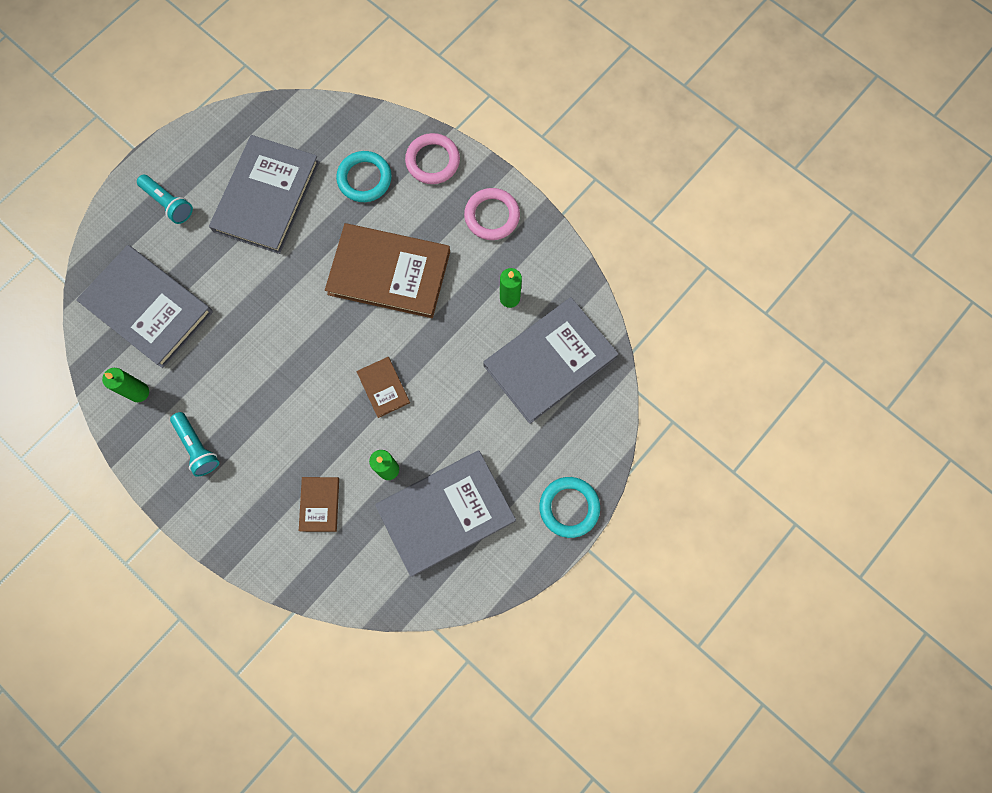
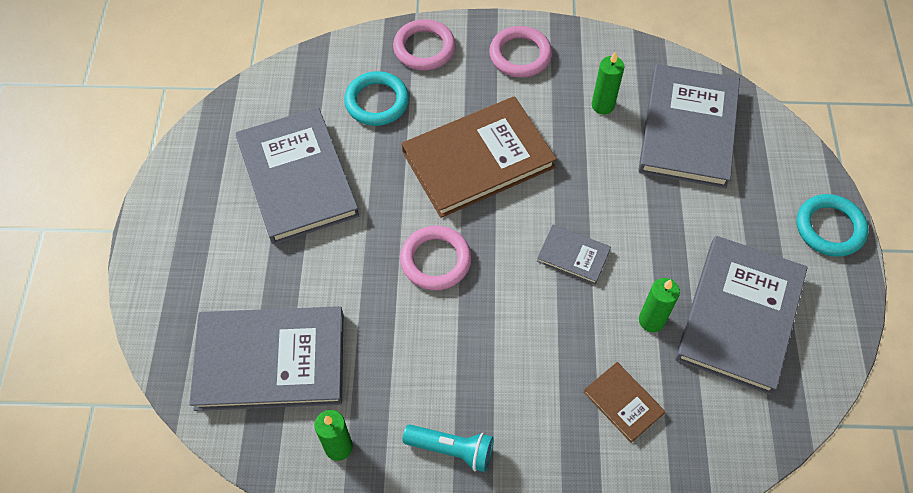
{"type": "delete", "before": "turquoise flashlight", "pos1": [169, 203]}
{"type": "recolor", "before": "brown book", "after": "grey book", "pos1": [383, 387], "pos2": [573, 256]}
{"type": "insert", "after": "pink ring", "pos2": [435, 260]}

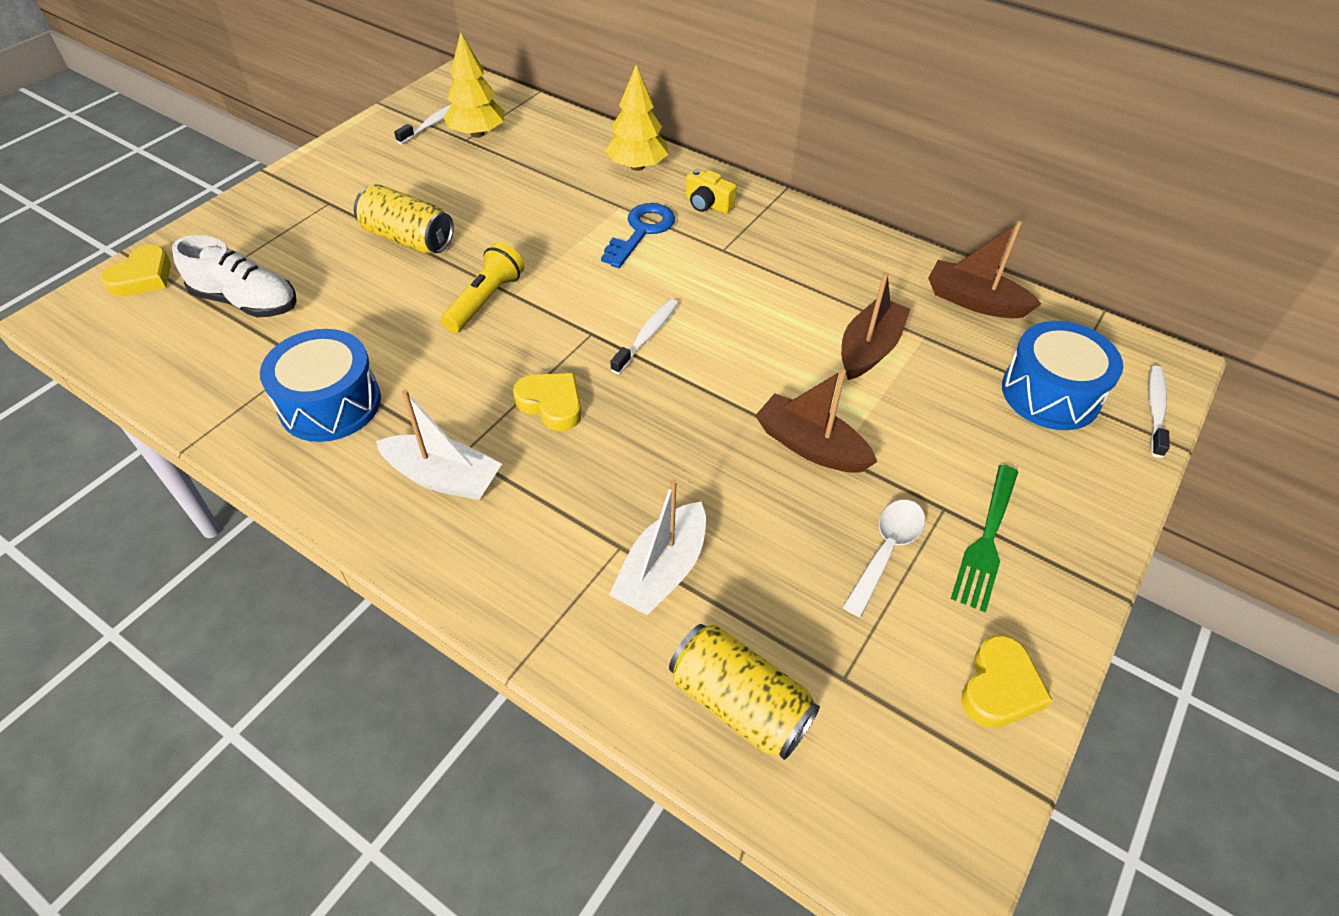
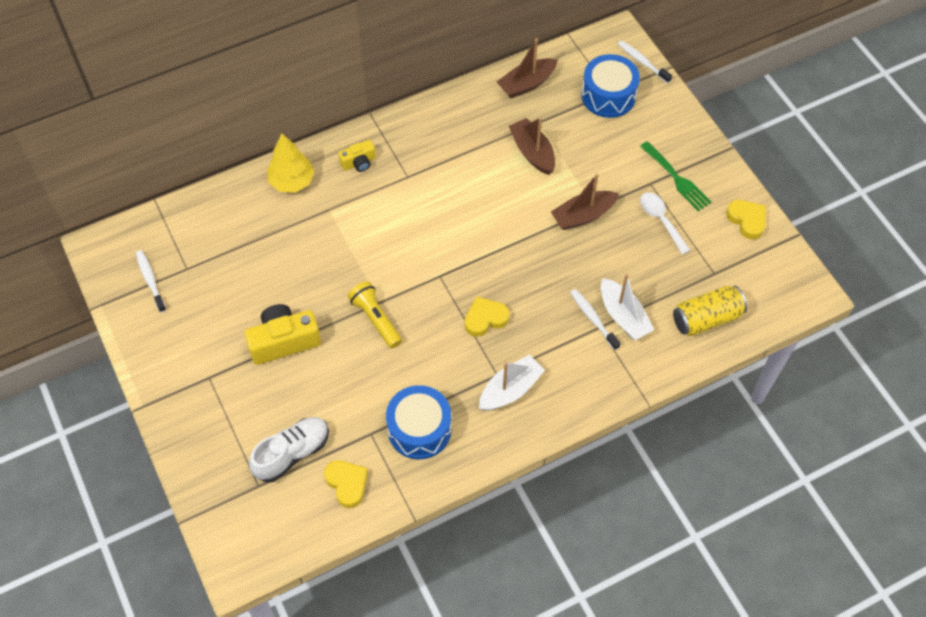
{"type": "delete", "before": "yellow tree", "pos1": [477, 133]}
{"type": "replace", "before": "yellow can", "after": "yellow camera", "pos1": [408, 238], "pos2": [284, 341]}
{"type": "delete", "before": "blue key", "pos1": [641, 232]}
{"type": "move", "before": "yellow heart", "pos1": [143, 277], "pos2": [347, 484]}
{"type": "move", "before": "white toothbrush", "pos1": [647, 336], "pos2": [593, 318]}

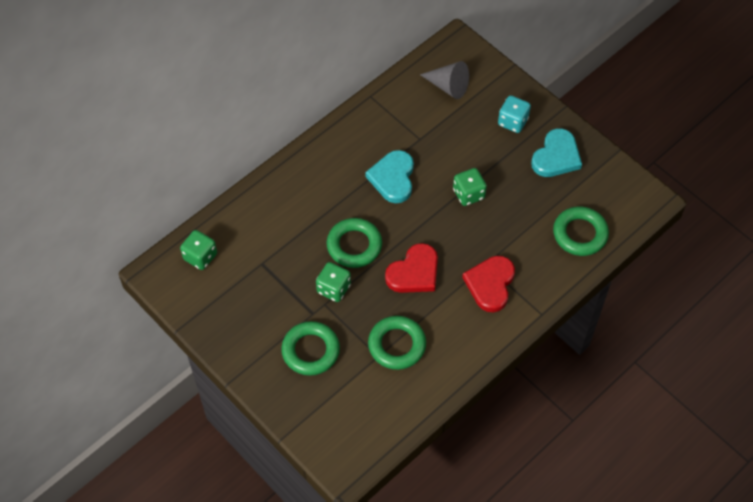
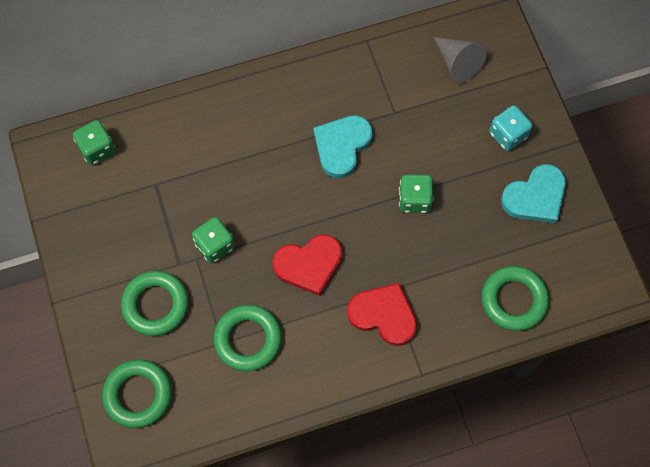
{"type": "move", "before": "green ring", "pos1": [354, 245], "pos2": [138, 395]}
{"type": "rotate", "before": "red heart", "pos1": [490, 284], "pos2": [383, 315], "turn": 75}

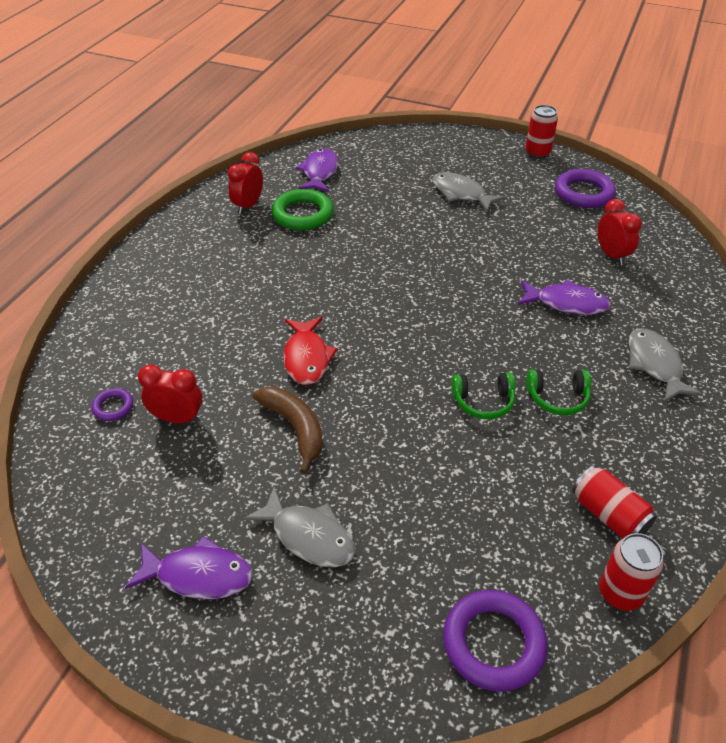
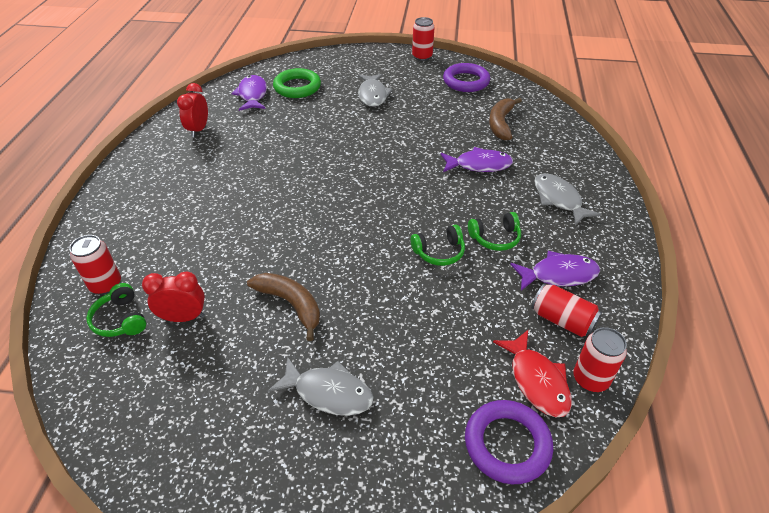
{"type": "rotate", "before": "grey fish", "pos1": [461, 194], "pos2": [372, 95], "turn": -120}
{"type": "move", "before": "green ring", "pos1": [303, 214], "pos2": [297, 87]}
{"type": "replace", "before": "red clock", "after": "brown banana", "pos1": [611, 255], "pos2": [501, 124]}
{"type": "move", "before": "red fish", "pos1": [306, 358], "pos2": [536, 380]}
{"type": "replace", "before": "purple ring", "after": "green headphones", "pos1": [113, 407], "pos2": [120, 319]}
{"type": "move", "before": "purple fish", "pos1": [198, 575], "pos2": [559, 275]}
{"type": "insert", "after": "red can", "pos2": [106, 285]}

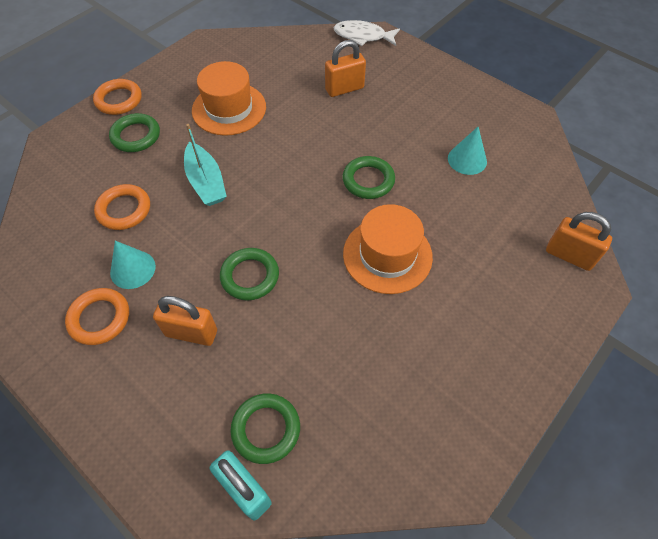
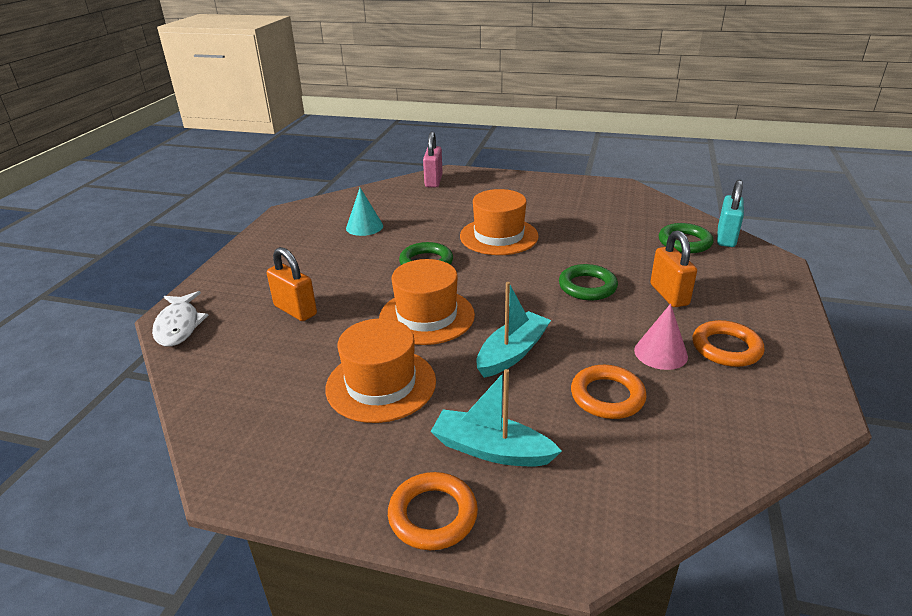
{"type": "replace", "before": "green ring", "after": "turquoise boat", "pos1": [136, 136], "pos2": [491, 450]}
{"type": "recolor", "before": "orange padlock", "after": "pink padlock", "pos1": [569, 256], "pos2": [433, 181]}
{"type": "recolor", "before": "turquoise cone", "after": "pink cone", "pos1": [133, 269], "pos2": [660, 353]}
{"type": "insert", "after": "orange hat", "pos2": [427, 316]}

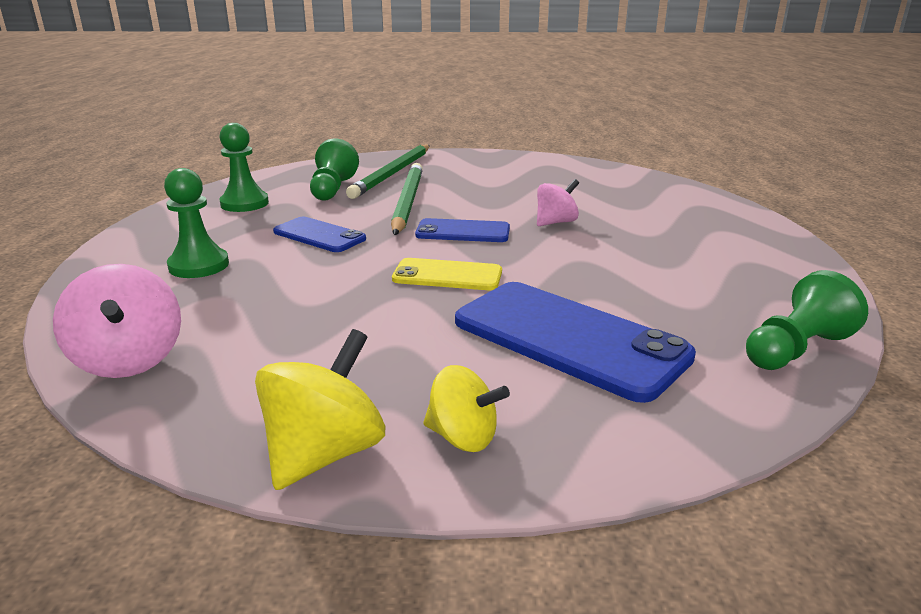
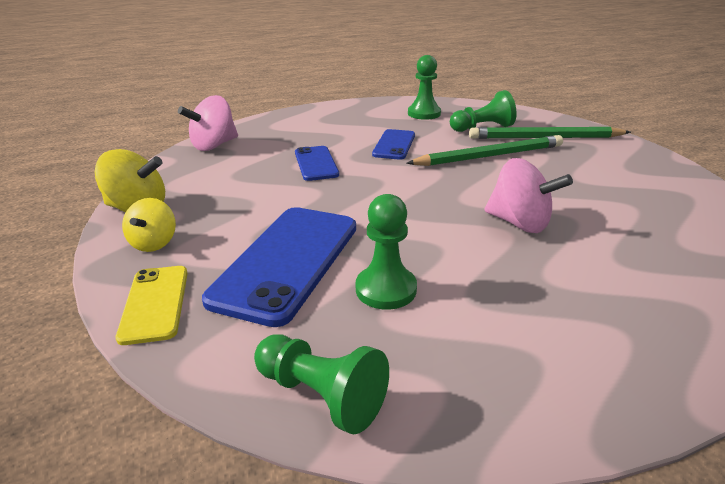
{"type": "move", "before": "green pawn", "pos1": [199, 265], "pos2": [386, 289]}
{"type": "resize", "before": "pink spinning top", "pos1": [556, 222], "pos2": [519, 223], "scale": 1.51}
{"type": "move", "before": "blue phone", "pos1": [463, 232], "pos2": [316, 163]}
{"type": "move", "before": "yellow phone", "pos1": [447, 275], "pos2": [155, 303]}

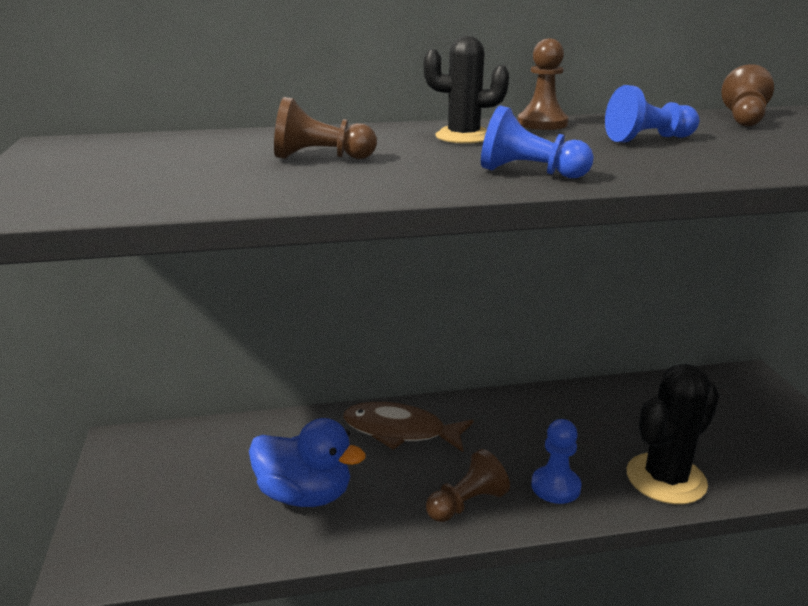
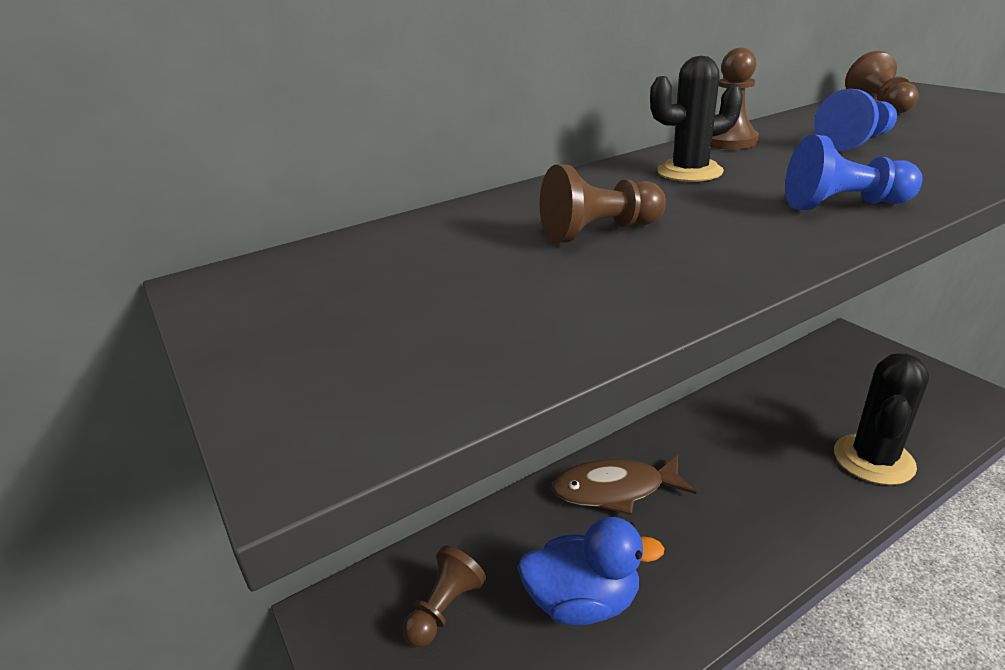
{"type": "delete", "before": "blue pawn", "pos1": [555, 486]}
{"type": "move", "before": "brown pawn", "pos1": [467, 503], "pos2": [444, 608]}

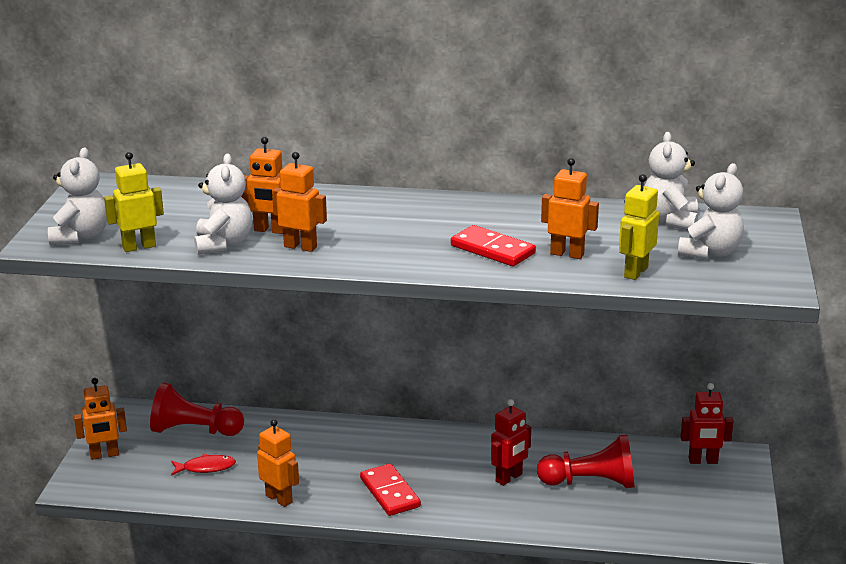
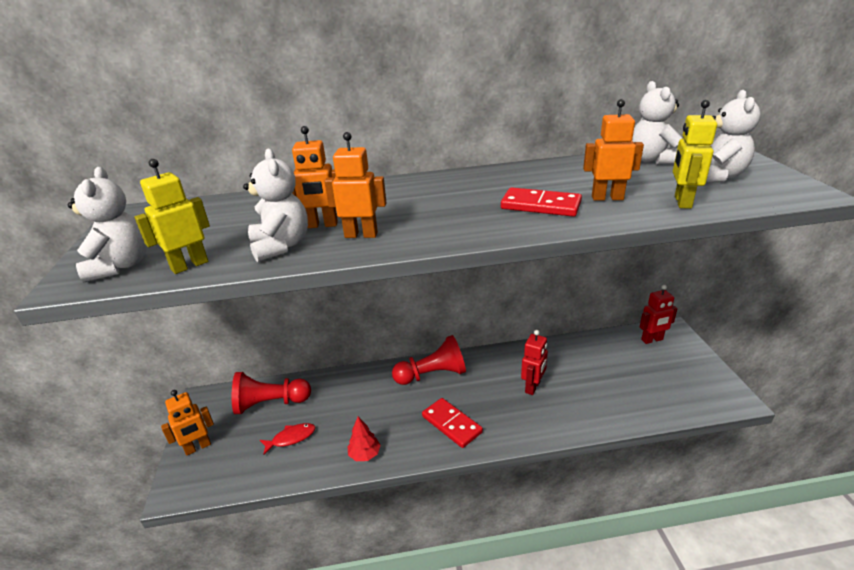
{"type": "replace", "before": "orange robot", "after": "red tree", "pos1": [279, 498], "pos2": [364, 454]}
{"type": "move", "before": "red pawn", "pos1": [591, 482], "pos2": [432, 374]}

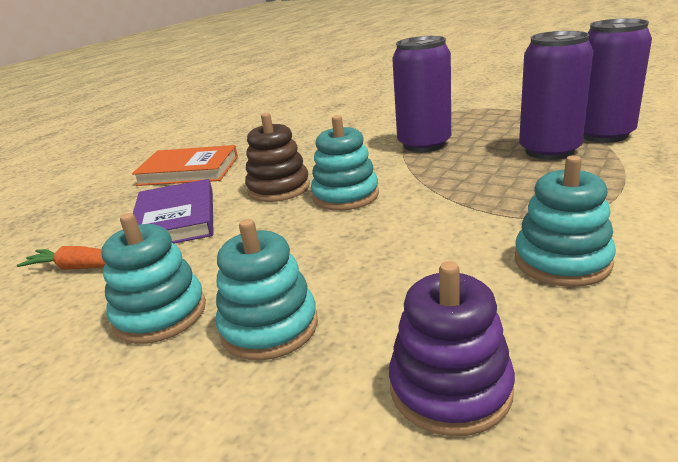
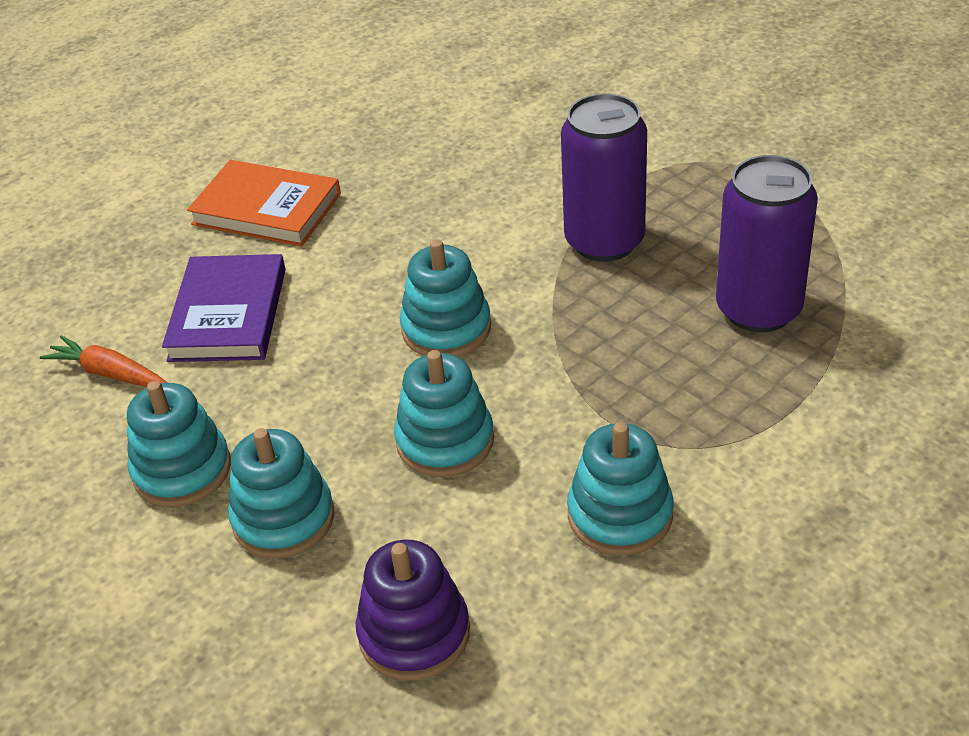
{"type": "delete", "before": "purple can", "pos1": [603, 134]}
{"type": "delete", "before": "brown stacking toy", "pos1": [278, 188]}
{"type": "insert", "after": "turquoise stacking toy", "pos2": [445, 441]}

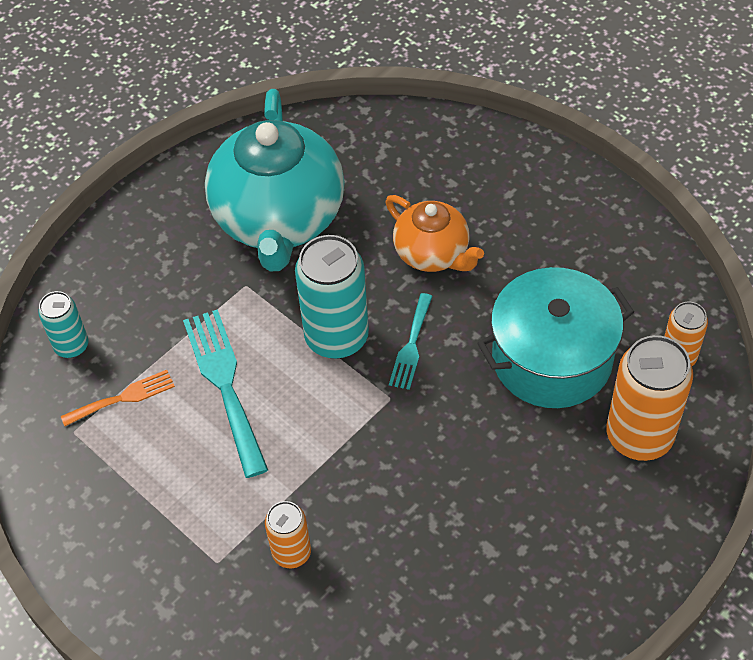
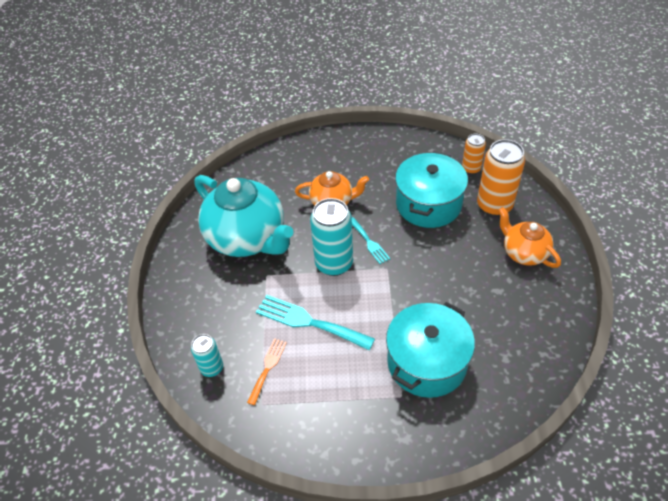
{"type": "replace", "before": "orange can", "after": "turquoise pot", "pos1": [291, 552], "pos2": [427, 362]}
{"type": "insert", "after": "orange teapot", "pos2": [524, 253]}

